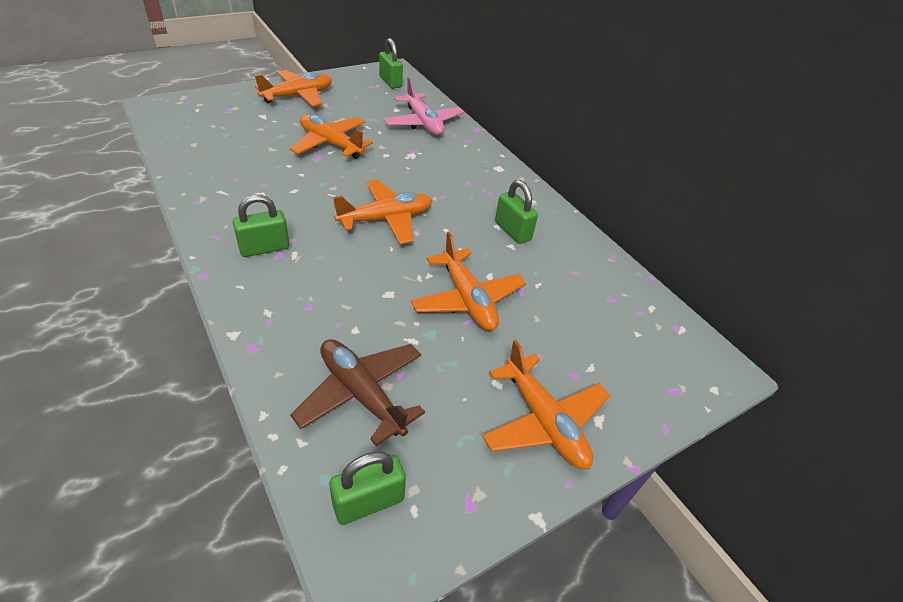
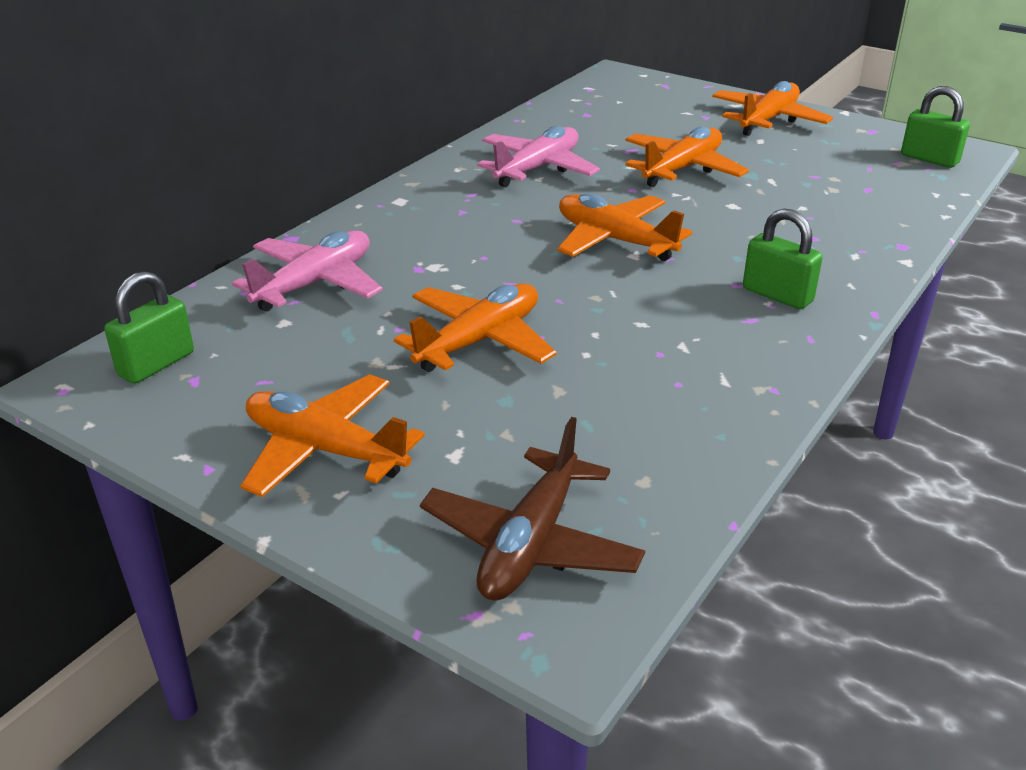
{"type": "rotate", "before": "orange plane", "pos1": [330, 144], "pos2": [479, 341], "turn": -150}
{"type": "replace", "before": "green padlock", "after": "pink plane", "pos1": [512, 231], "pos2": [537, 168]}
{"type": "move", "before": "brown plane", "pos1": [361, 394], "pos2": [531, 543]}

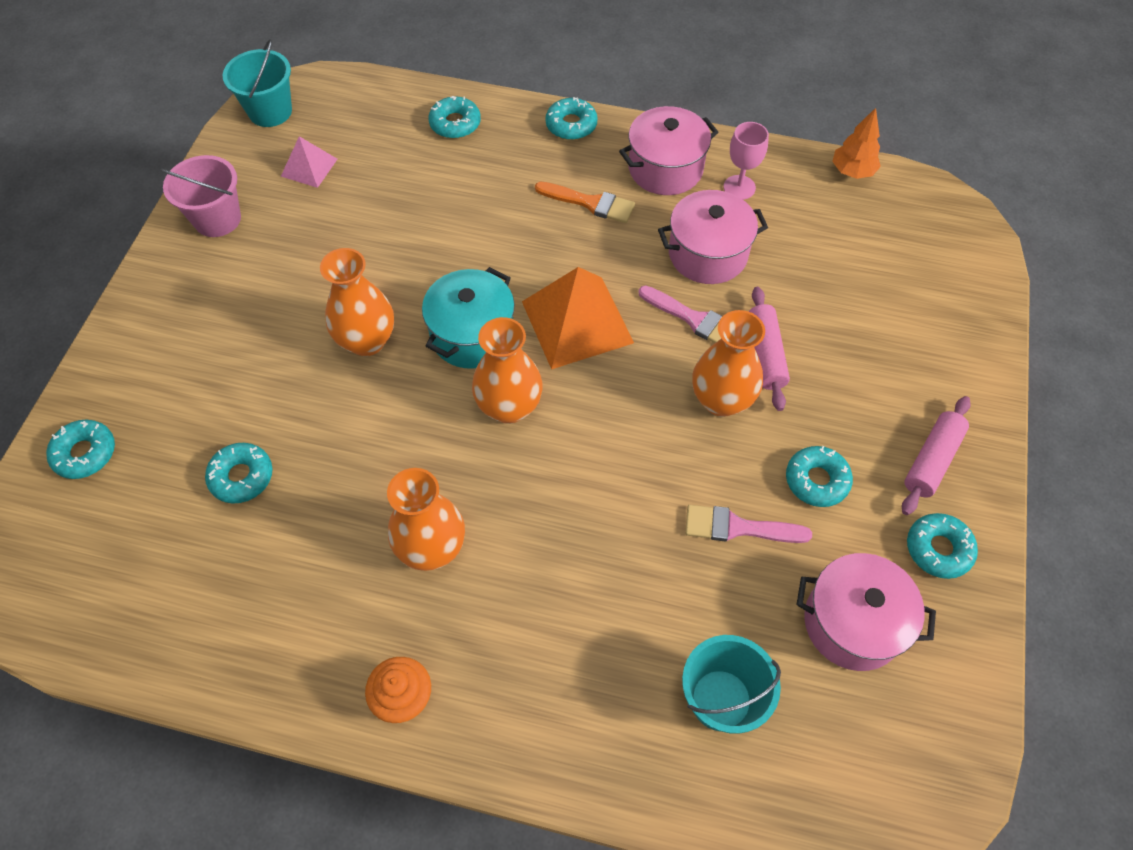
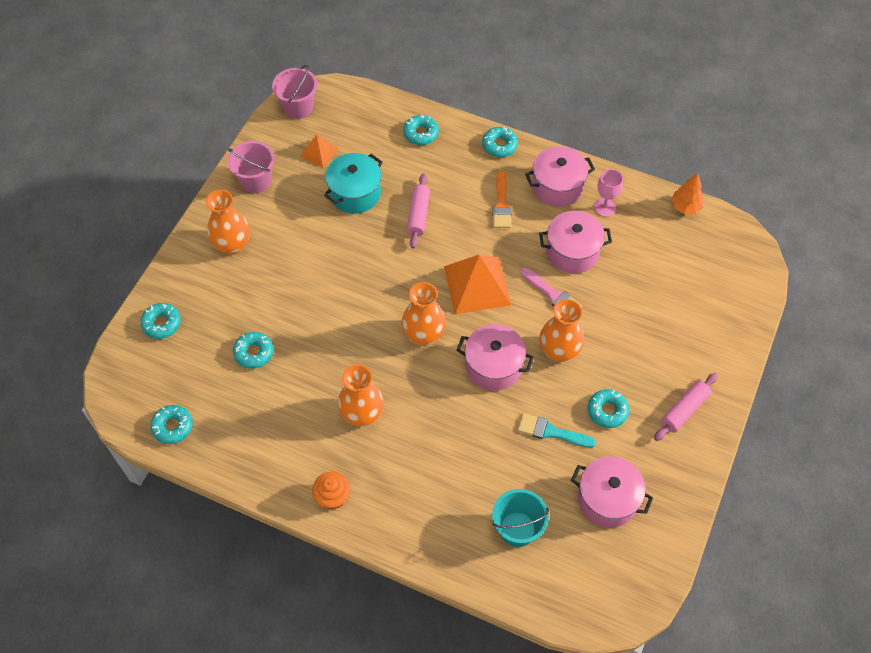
{"type": "recolor", "before": "turquoise bucket", "after": "pink bucket", "pos1": [270, 111], "pos2": [298, 107]}
{"type": "recolor", "before": "pink pyramid", "after": "orange pyramid", "pos1": [309, 167], "pos2": [319, 152]}
{"type": "rotate", "before": "orange brush", "pos1": [590, 203], "pos2": [501, 204], "turn": 60}
{"type": "move", "before": "orange vase", "pos1": [367, 341], "pos2": [232, 245]}
{"type": "move", "before": "turquoise pot", "pos1": [472, 335], "pos2": [355, 193]}
{"type": "move", "before": "pink rolling pin", "pos1": [765, 354], "pos2": [418, 215]}
{"type": "recolor", "before": "pink brush", "after": "turquoise brush", "pos1": [738, 527], "pos2": [551, 432]}
{"type": "move", "before": "turquoise donut", "pos1": [938, 549], "pos2": [172, 426]}
{"type": "insert", "after": "pink pot", "pos2": [493, 366]}

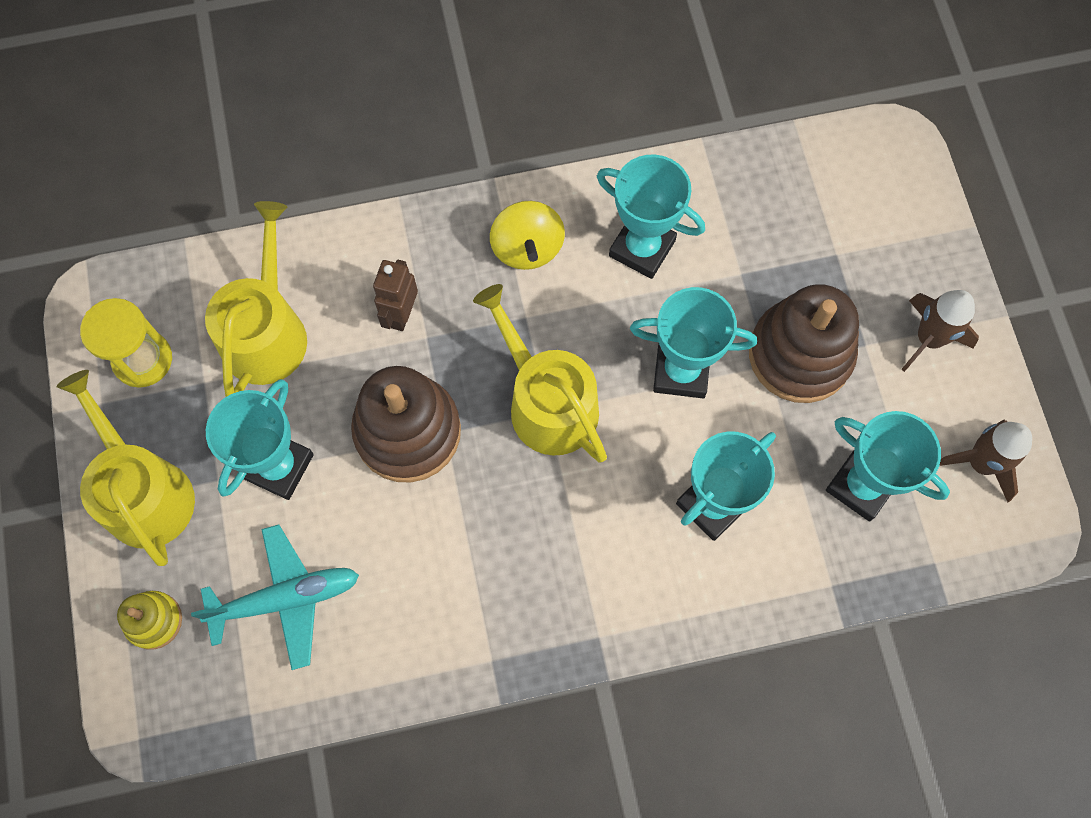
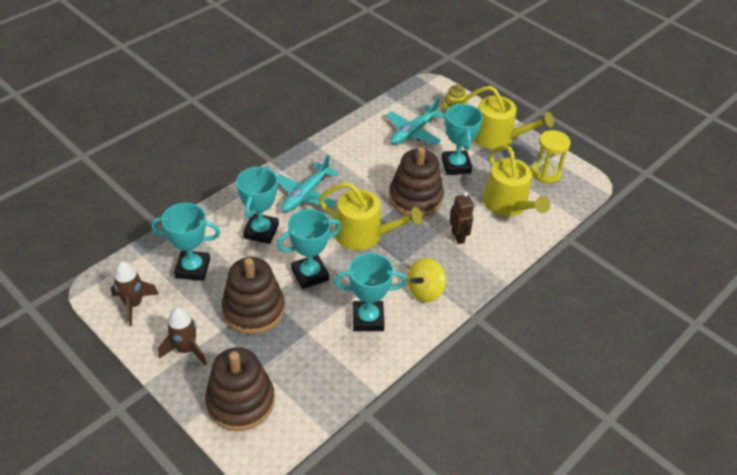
{"type": "rotate", "before": "yellow spinning top", "pos1": [527, 248], "pos2": [425, 291], "turn": -90}
{"type": "insert", "after": "turquoise plane", "pos2": [306, 194]}
{"type": "insert", "after": "brown stacking toy", "pos2": [240, 401]}

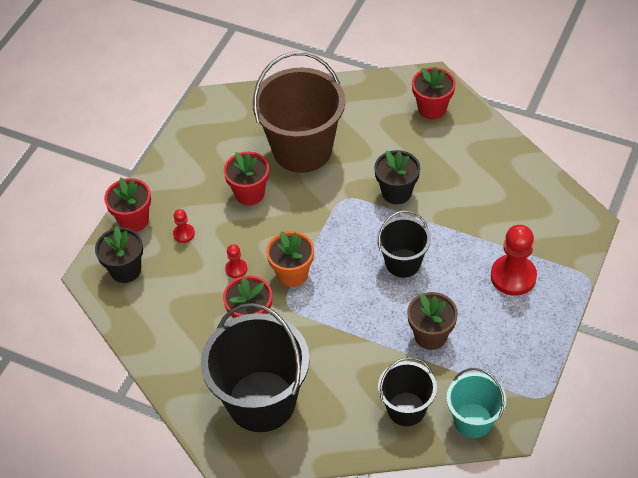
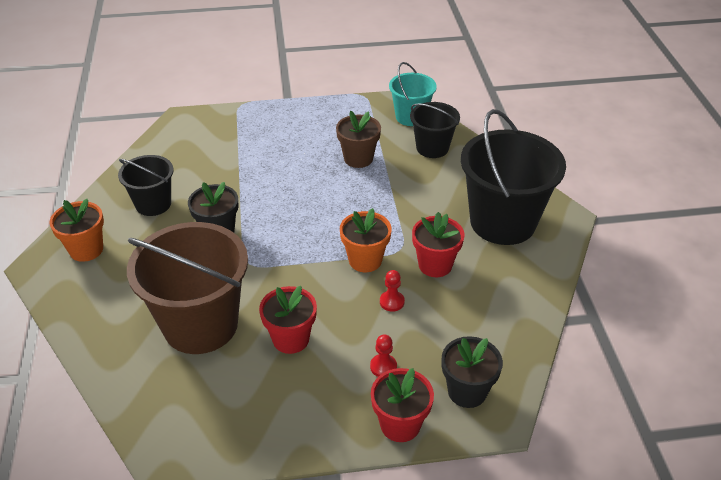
{"type": "recolor", "before": "red flower pot", "after": "orange flower pot", "pos1": [432, 108], "pos2": [86, 250]}
{"type": "move", "before": "black bucket", "pos1": [403, 263], "pos2": [153, 204]}
{"type": "delete", "before": "red pawn", "pos1": [513, 276]}

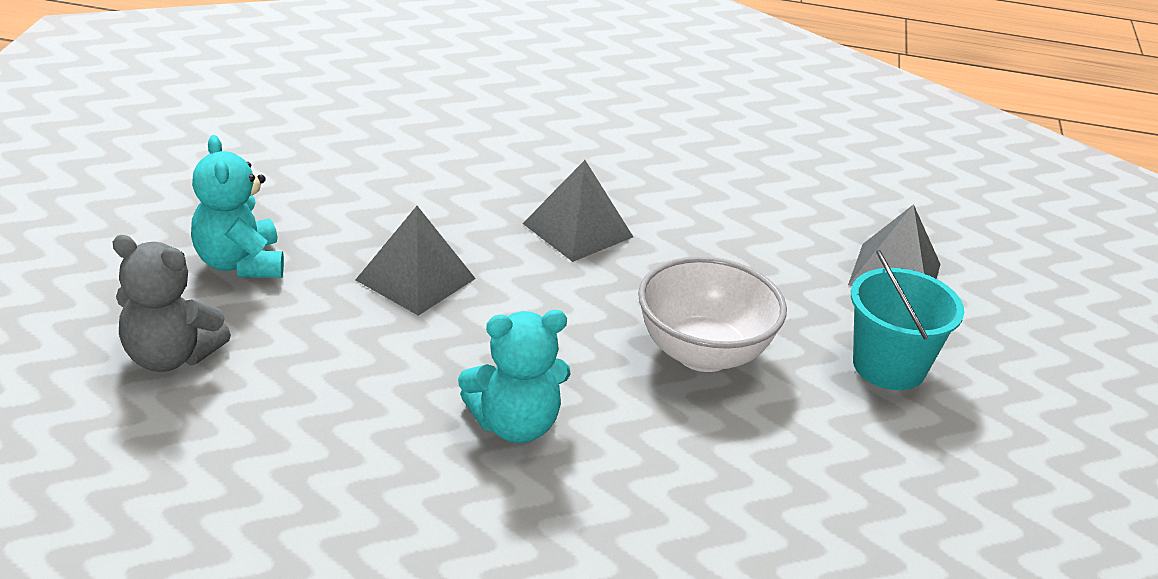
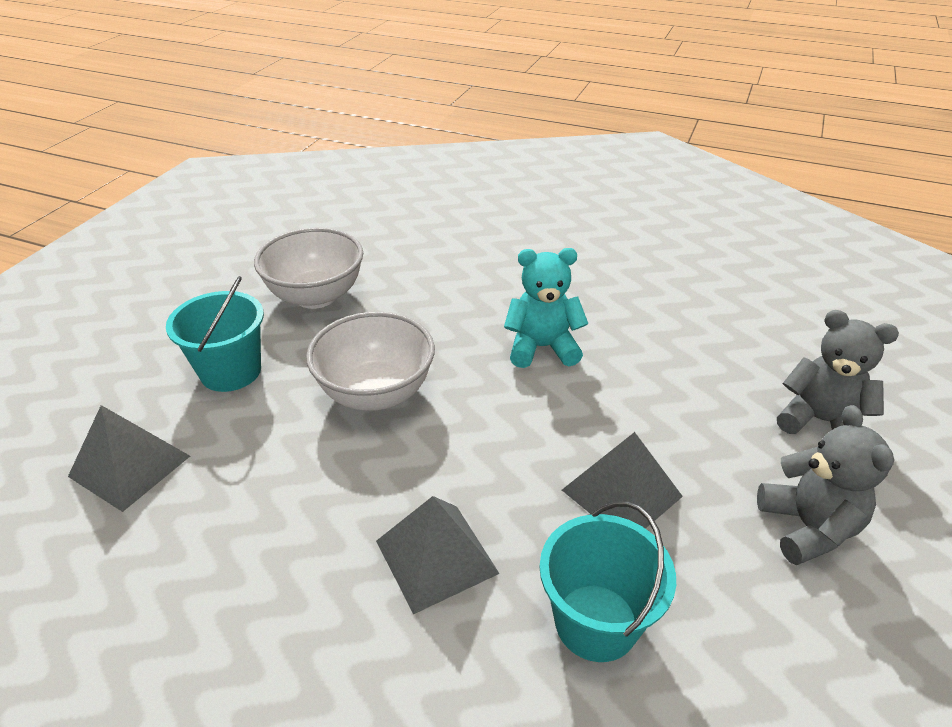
{"type": "recolor", "before": "turquoise teddy bear", "after": "grey teddy bear", "pos1": [240, 263], "pos2": [808, 527]}
{"type": "insert", "after": "white bowl", "pos2": [316, 296]}
{"type": "insert", "after": "turquoise bucket", "pos2": [596, 622]}

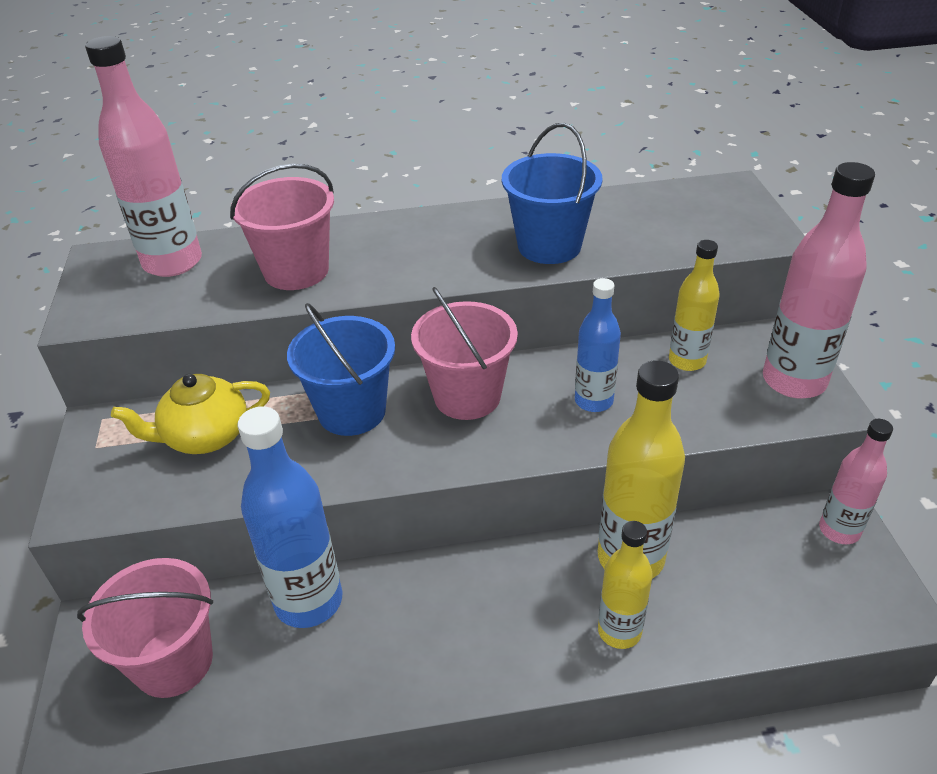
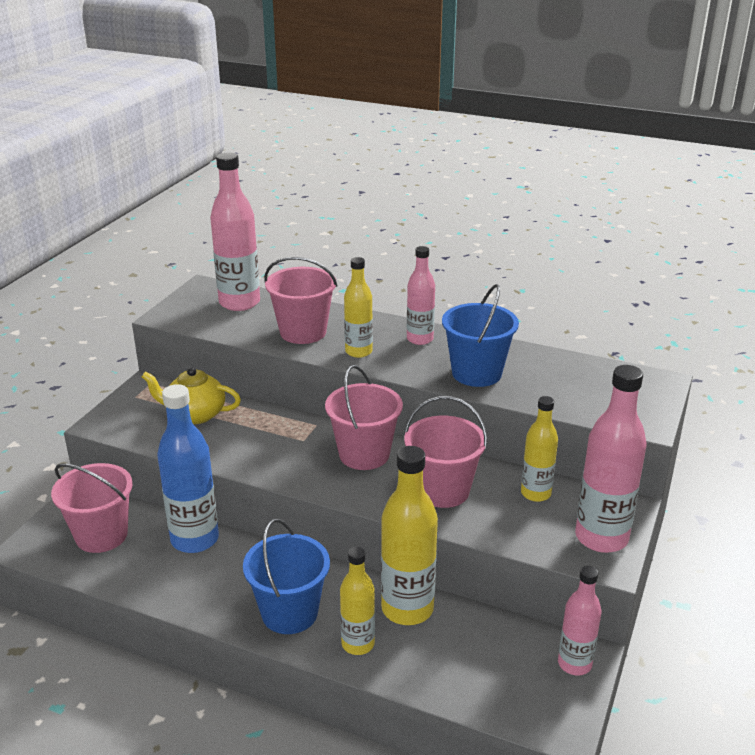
{"type": "replace", "before": "blue bottle", "after": "pink bucket", "pos1": [593, 401], "pos2": [442, 490]}
{"type": "move", "before": "blue bucket", "pos1": [352, 411], "pos2": [289, 613]}
{"type": "insert", "after": "pink bottle", "pos2": [420, 339]}
{"type": "insert", "after": "yellow bottle", "pos2": [358, 352]}

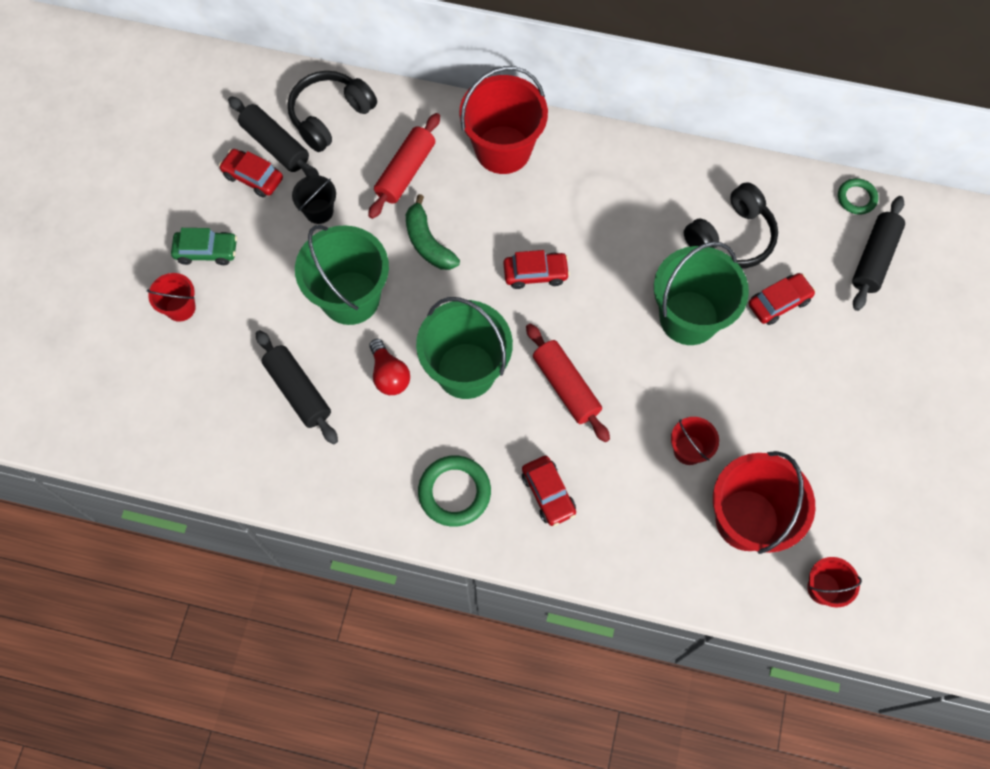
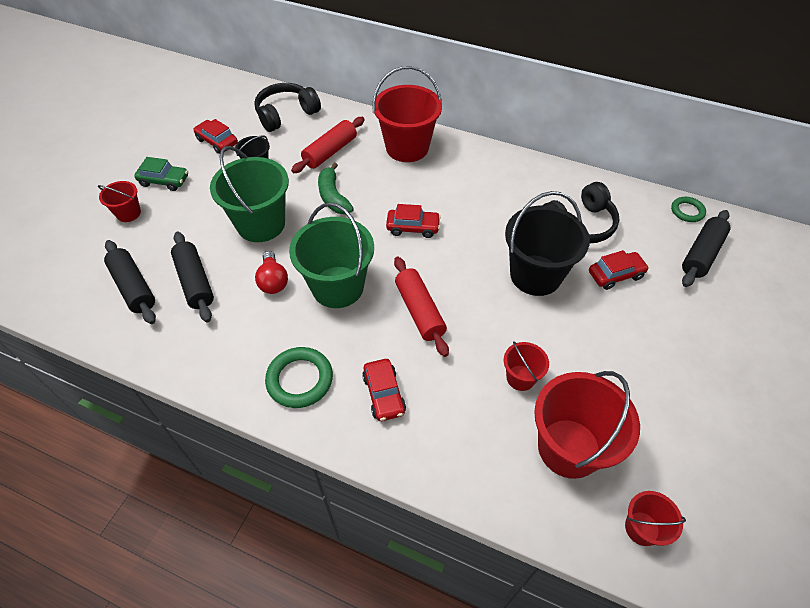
{"type": "move", "before": "black rolling pin", "pos1": [275, 145], "pos2": [133, 287]}
{"type": "recolor", "before": "green bucket", "after": "black bucket", "pos1": [689, 318], "pos2": [535, 275]}

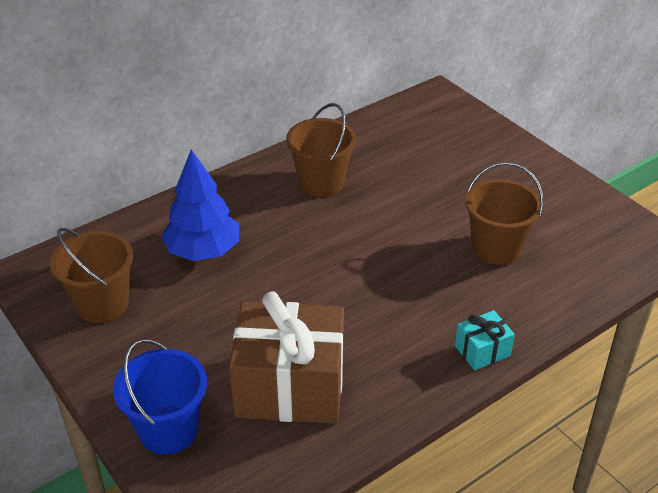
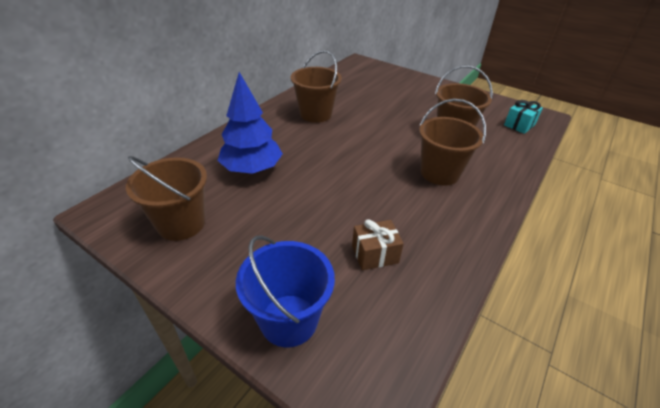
{"type": "resize", "before": "brown gift", "pos1": [290, 387], "pos2": [375, 254], "scale": 0.44}
{"type": "move", "before": "turquoise gift", "pos1": [482, 351], "pos2": [519, 125]}
{"type": "insert", "after": "brown bucket", "pos2": [439, 173]}

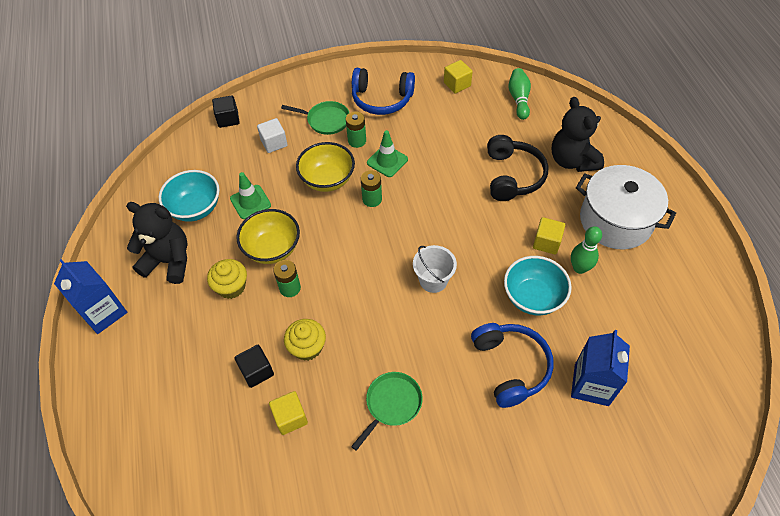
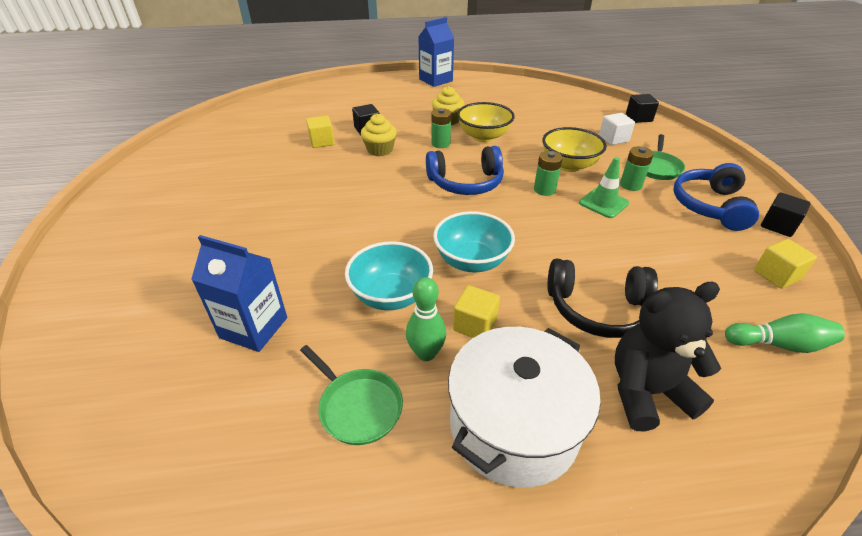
{"type": "move", "before": "turquoise bowl", "pos1": [195, 208], "pos2": [472, 261]}
{"type": "delete", "before": "green traffic cone", "pos1": [250, 202]}
{"type": "delete", "before": "black teddy bear", "pos1": [169, 261]}
{"type": "delete", "before": "white bucket", "pos1": [433, 280]}
{"type": "move", "before": "blue headphones", "pos1": [511, 366], "pos2": [466, 183]}
{"type": "move", "before": "green pan", "pos1": [391, 404], "pos2": [358, 406]}
{"type": "insert", "after": "black cube", "pos2": [778, 226]}

